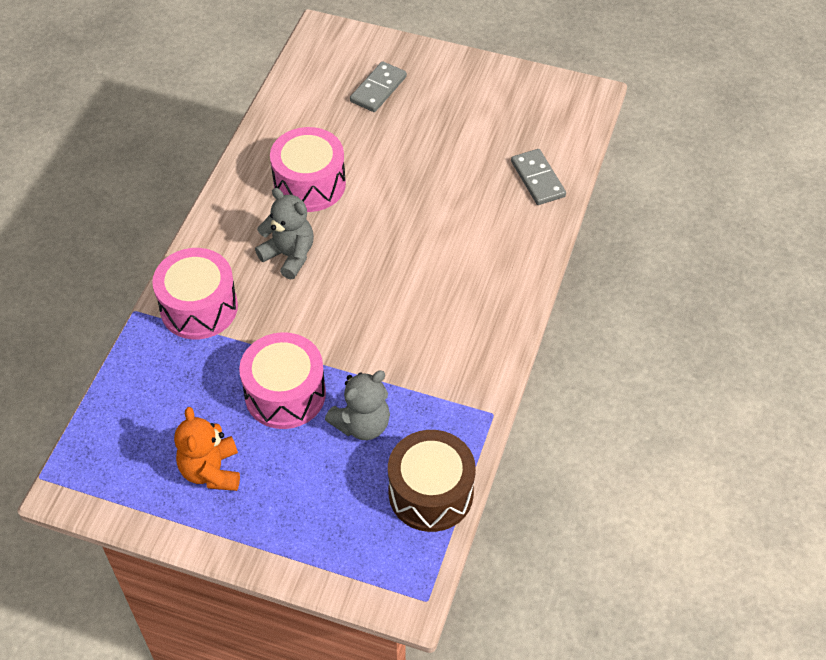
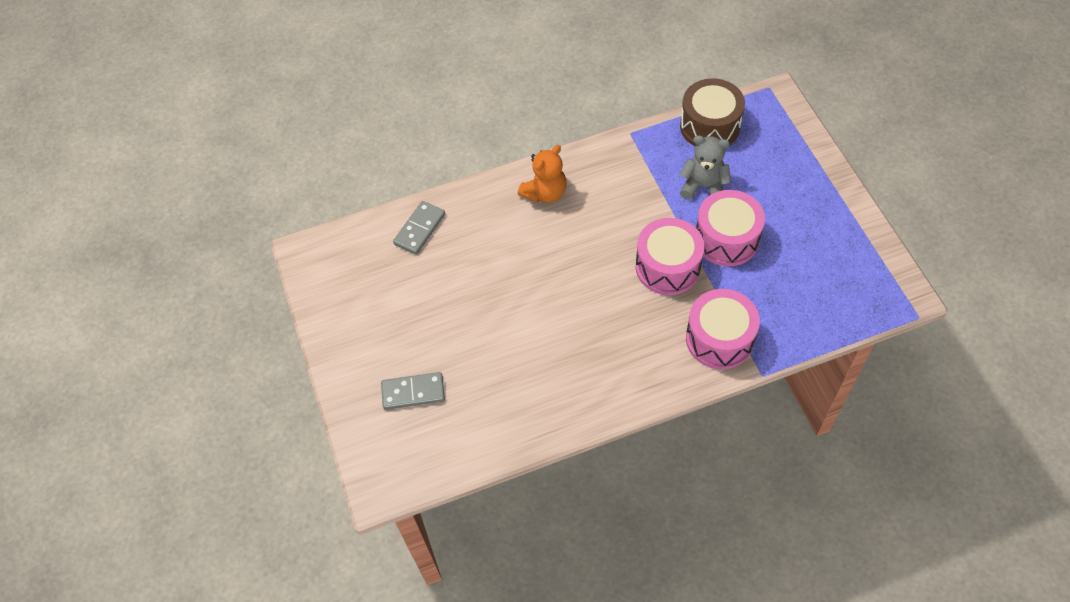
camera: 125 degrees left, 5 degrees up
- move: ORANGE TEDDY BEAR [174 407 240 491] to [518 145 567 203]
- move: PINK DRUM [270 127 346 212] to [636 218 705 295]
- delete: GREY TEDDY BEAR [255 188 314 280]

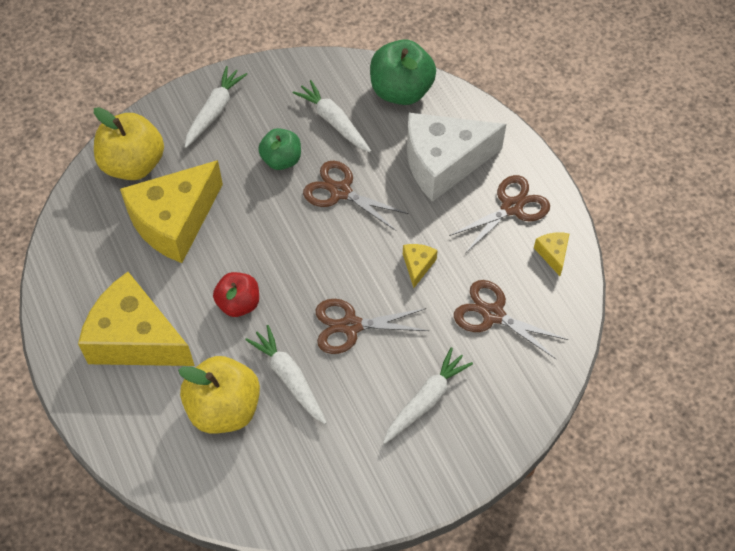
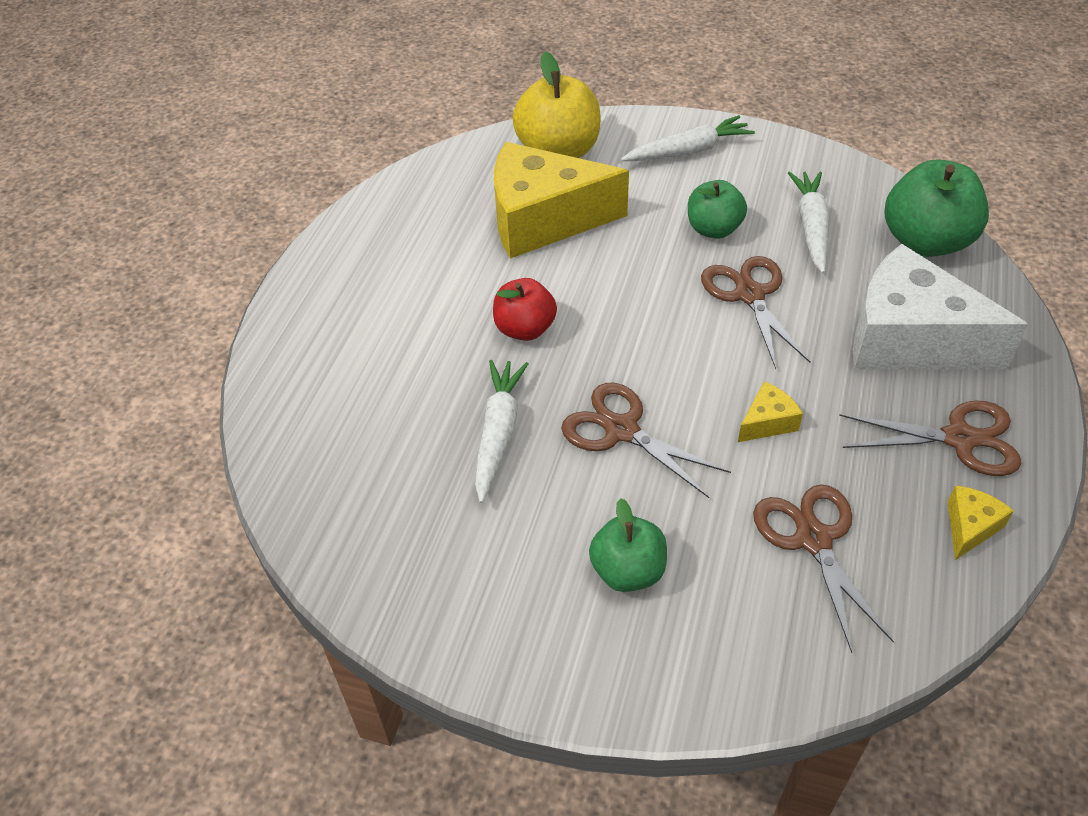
camera: 45 degrees right, 10 degrees down
- replace: WHITE CARROT [383 347 473 444] to GREEN APPLE [589 498 667 592]
- delete: YELLOW CHEESE [78 272 195 366]
- delete: YELLOW APPLE [178 356 260 433]

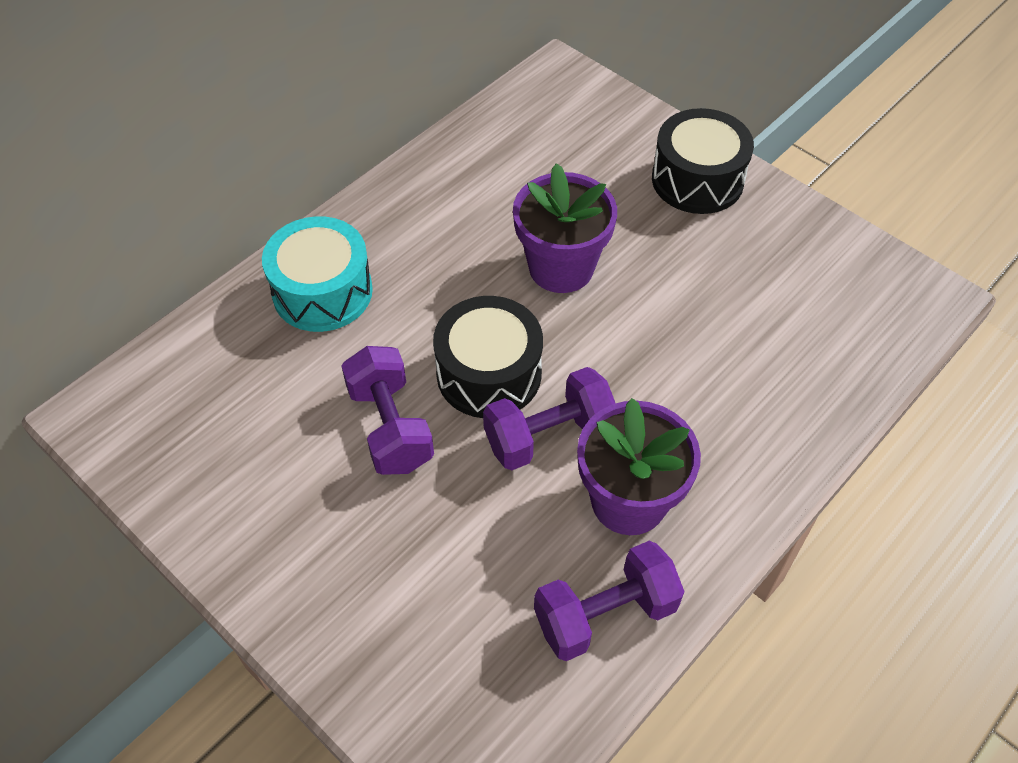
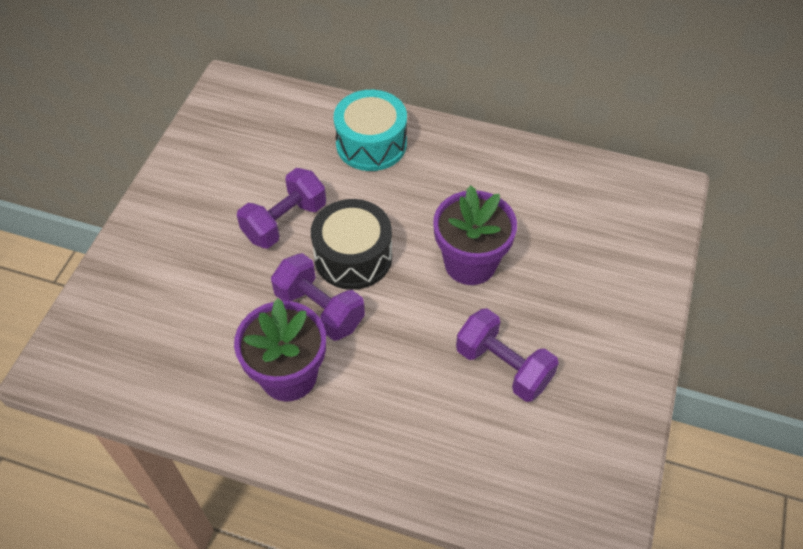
camera: 65 degrees right, 0 degrees up
- move: PURPLE DUMBBELL [534 541 685 661] to [456 308 559 402]
- delete: BLACK DRUM [652 108 754 214]

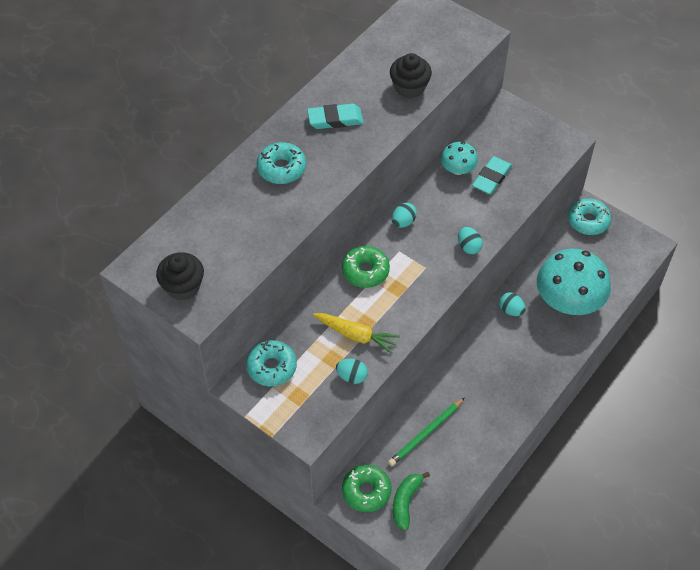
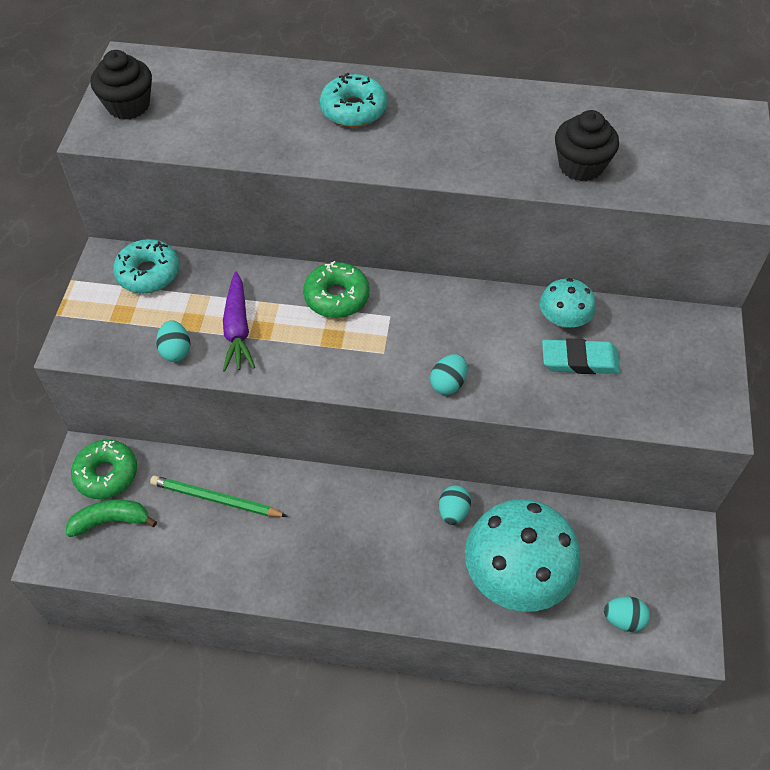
camera: 60 degrees right, 0 degrees up
- recolor: YELLOW CARROT [313 313 400 354] to PURPLE CARROT [223 272 255 372]
- move: TURQUOISE EGG [392 203 417 228] to [604 596 650 632]
- delete: TURQUOISE ERASER [307 104 363 129]
- delete: TURQUOISE DONUT [568 198 611 235]

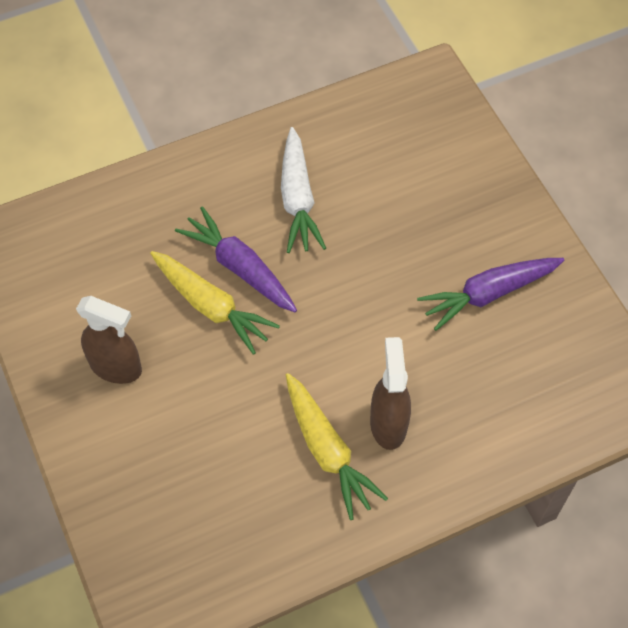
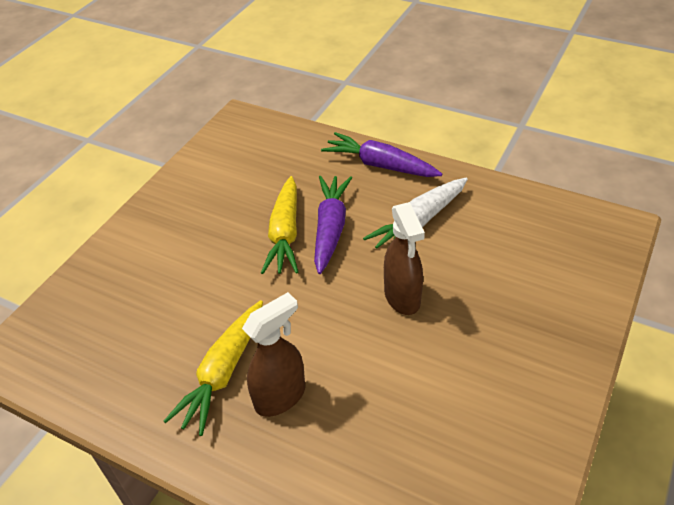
camera: 55 degrees right, 15 degrees down
- move: PURPLE CARROT [417 258 564 331] to [321 132 442 177]
- move: BROWN SPRAY BOTTLE [76 296 142 384] to [384 202 425 315]

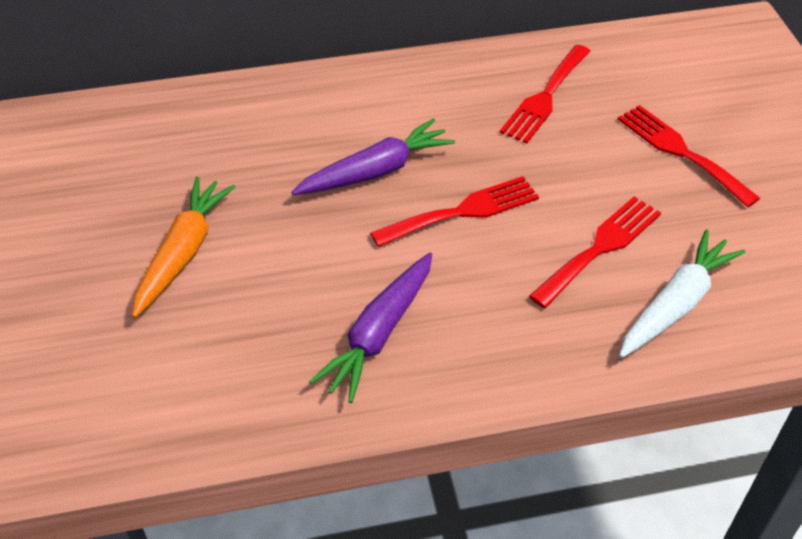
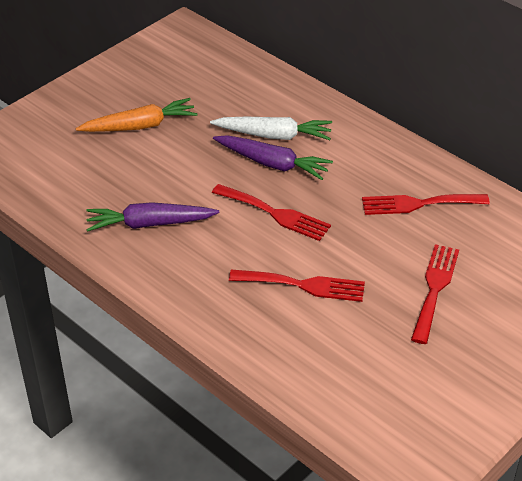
camera: 55 degrees right, 5 degrees down
- move: WHITE CARROT [619 229 746 358] to [210 117 332 140]

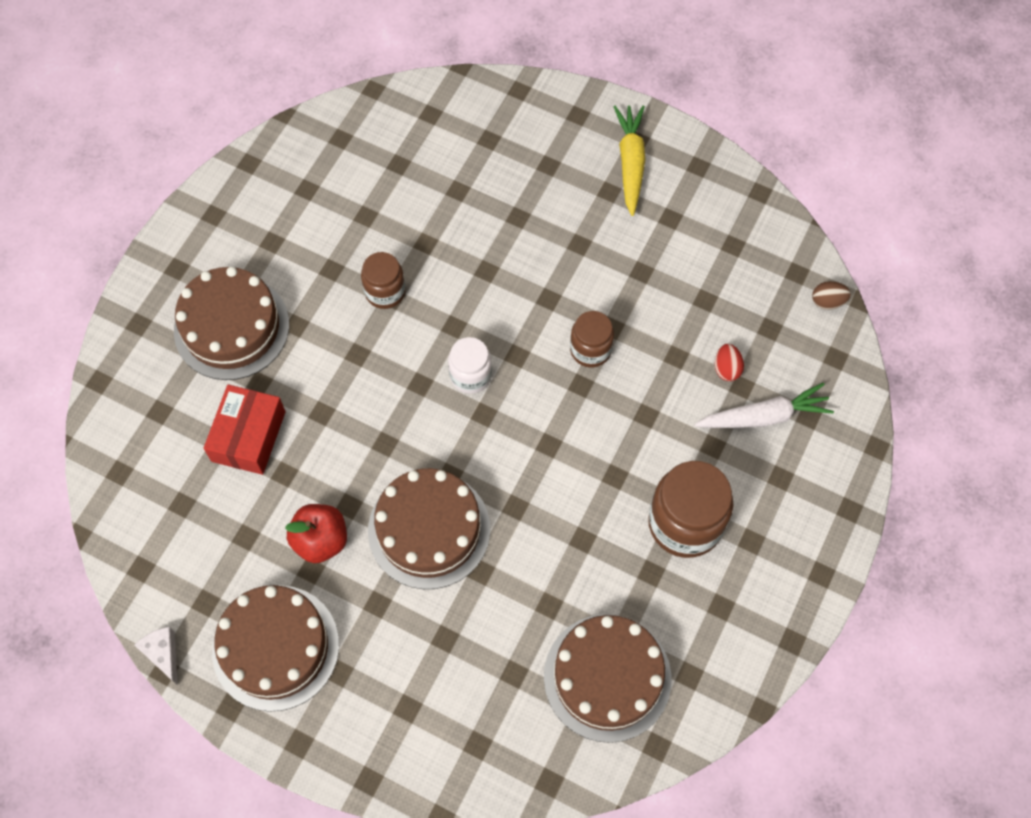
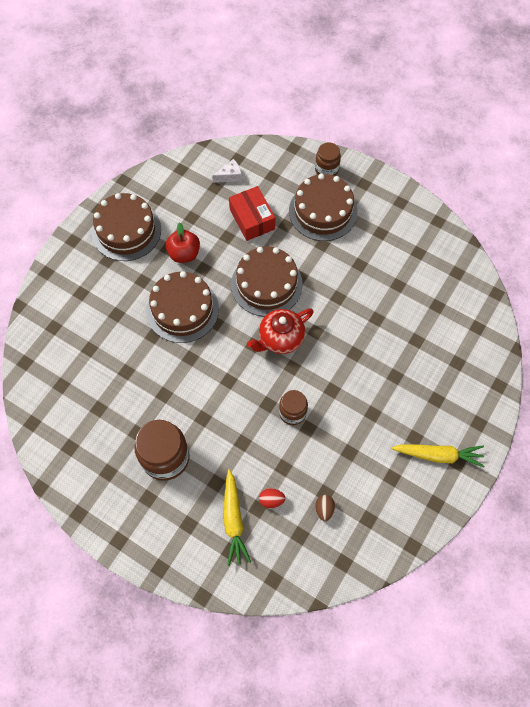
camera: 95 degrees right, 0 degrees up
- move: WHITE CHEESE [134 627 178 685] to [212 159 242 183]
- recolor: WHITE CARROT [694 383 834 428] to YELLOW CARROT [223 469 251 566]
- rotate: RED BOX [203 384 286 475] = [229 186 275 241] 45 degrees clockwise
- move: BROWN CAKE [544 614 672 743] to [231 246 303 317]
- replace: WHITE JAR [448 337 492 394] to RED TEAPOT [247 308 314 354]
- move: BROWN JAR [361 252 406 309] to [315 142 341 176]
- move: BROWN EGG [812 281 851 310] to [315 495 335 521]

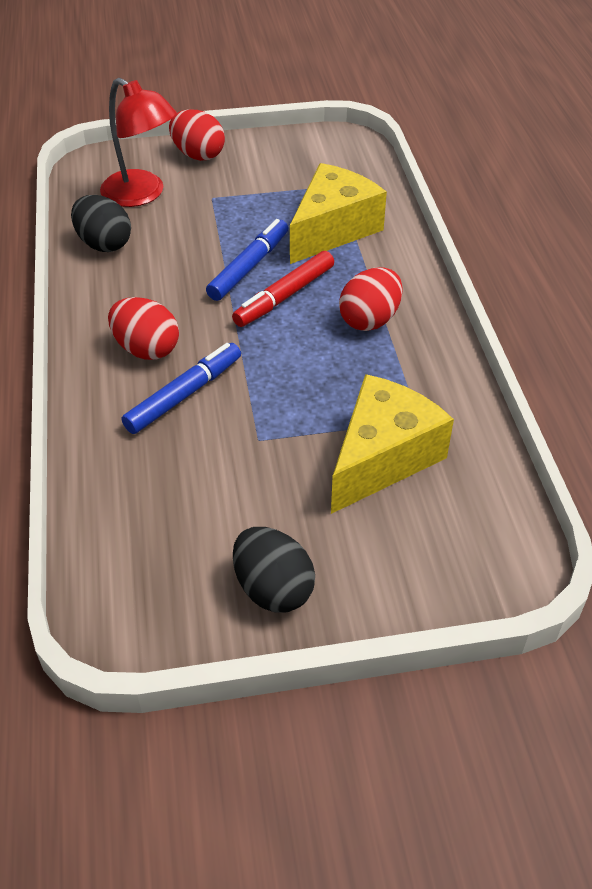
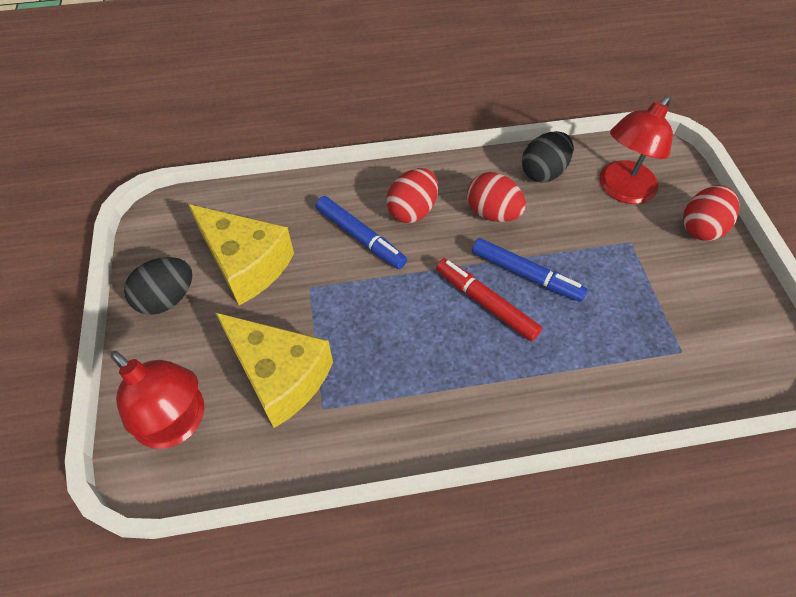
camera: 90 degrees right, 10 degrees up
- insert: RED LAMP [111 351 204 449]
- move: YELLOW CHEESE [290 163 387 264] to [188 204 294 305]
- move: RED EGG [339 267 403 331] to [467 172 526 222]

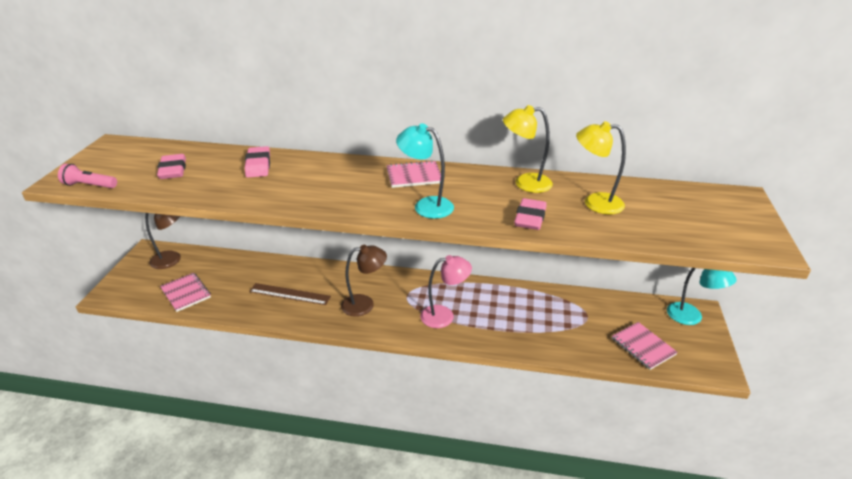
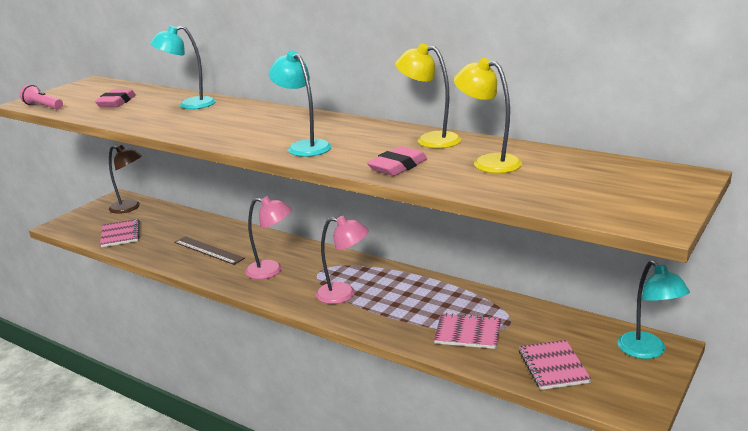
camera: 25 degrees right, 10 degrees down
- replace: PINK ERASER [245 146 270 178] to TURQUOISE LAMP [150 26 216 109]
- recolor: BROWN LAMP [341 245 387 317] to PINK LAMP [245 196 292 279]
- move: PINK NOTEBOOK [386 160 441 188] to [434 313 501 349]

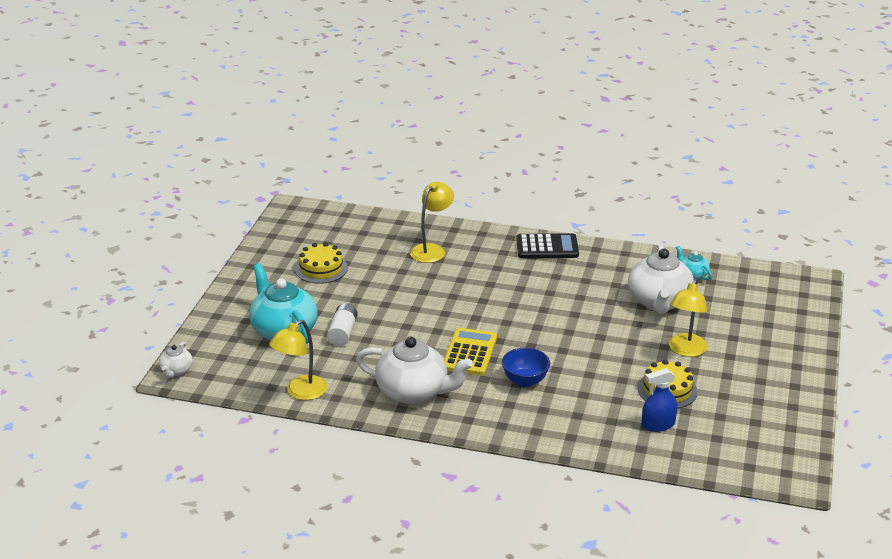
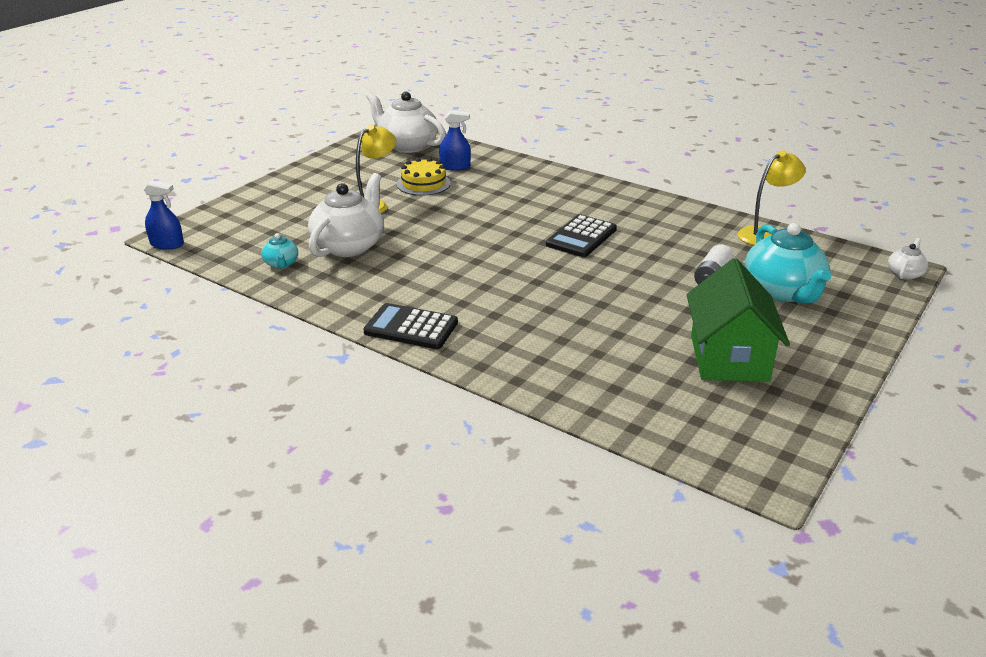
camera: 160 degrees left, 0 degrees up
- insert: BLUE SPRAY BOTTLE [143 180 184 250]
- move: WHITE TEAPOT [356 336 473 404] to [366 92 446 153]
- recolor: YELLOW CALCULATOR [444 328 497 375] to BLACK CALCULATOR [546 214 617 257]
- replace: YELLOW CAKE [295 242 348 284] to GREEN HOUSE [687 258 790 382]
- delete: YELLOW LAMP [410 182 454 263]
- delete: BLUE BOWL [502 348 550 387]

